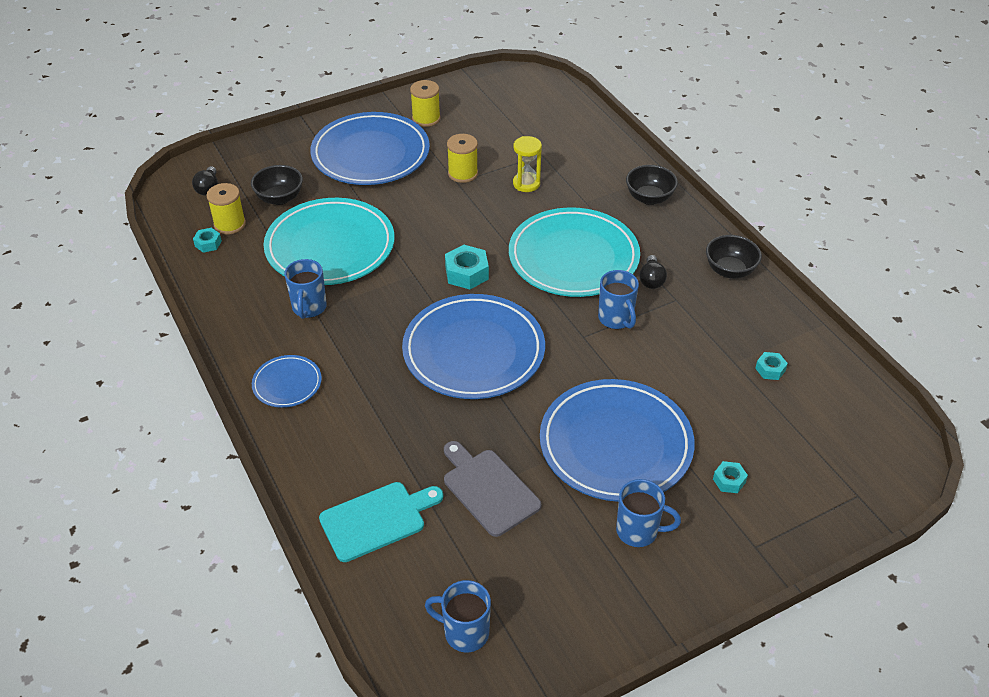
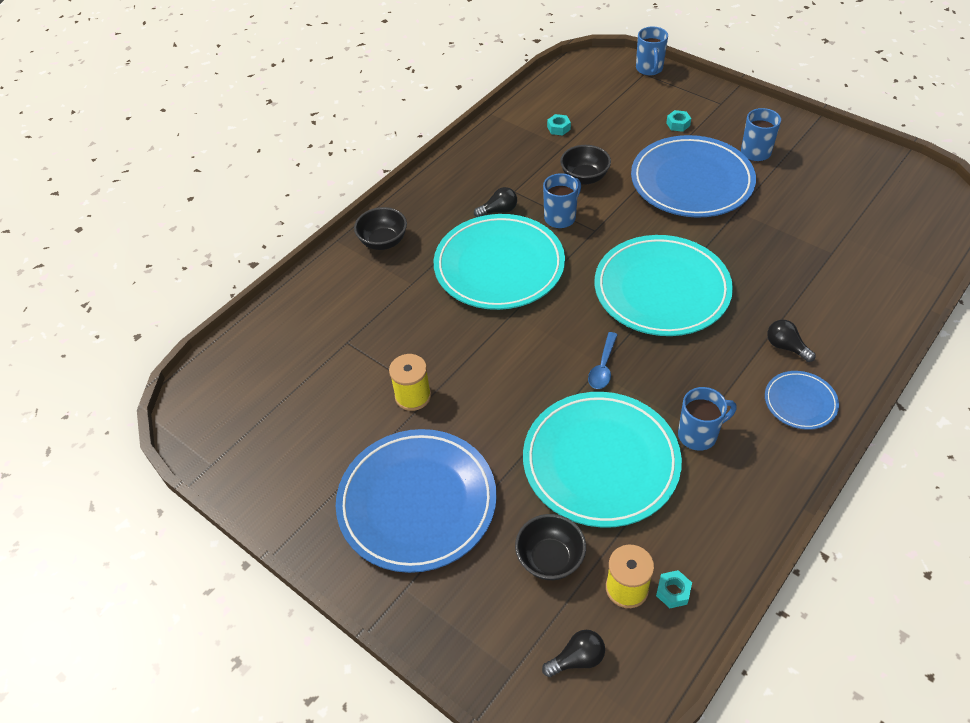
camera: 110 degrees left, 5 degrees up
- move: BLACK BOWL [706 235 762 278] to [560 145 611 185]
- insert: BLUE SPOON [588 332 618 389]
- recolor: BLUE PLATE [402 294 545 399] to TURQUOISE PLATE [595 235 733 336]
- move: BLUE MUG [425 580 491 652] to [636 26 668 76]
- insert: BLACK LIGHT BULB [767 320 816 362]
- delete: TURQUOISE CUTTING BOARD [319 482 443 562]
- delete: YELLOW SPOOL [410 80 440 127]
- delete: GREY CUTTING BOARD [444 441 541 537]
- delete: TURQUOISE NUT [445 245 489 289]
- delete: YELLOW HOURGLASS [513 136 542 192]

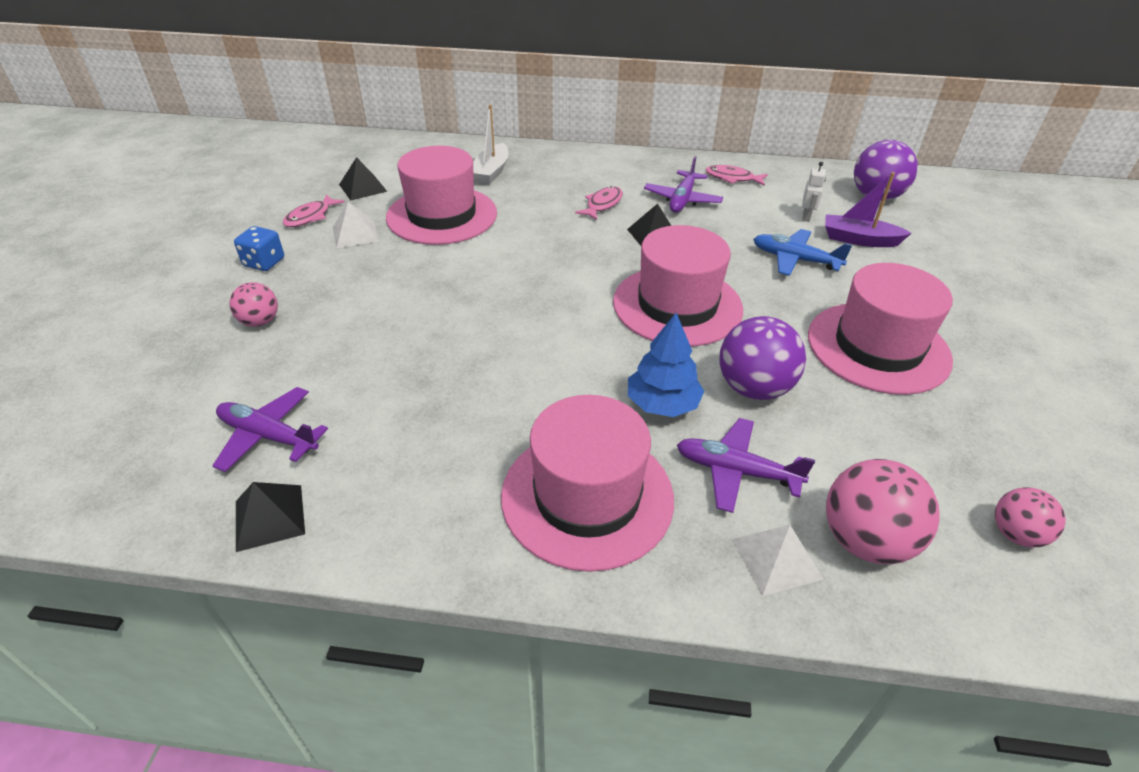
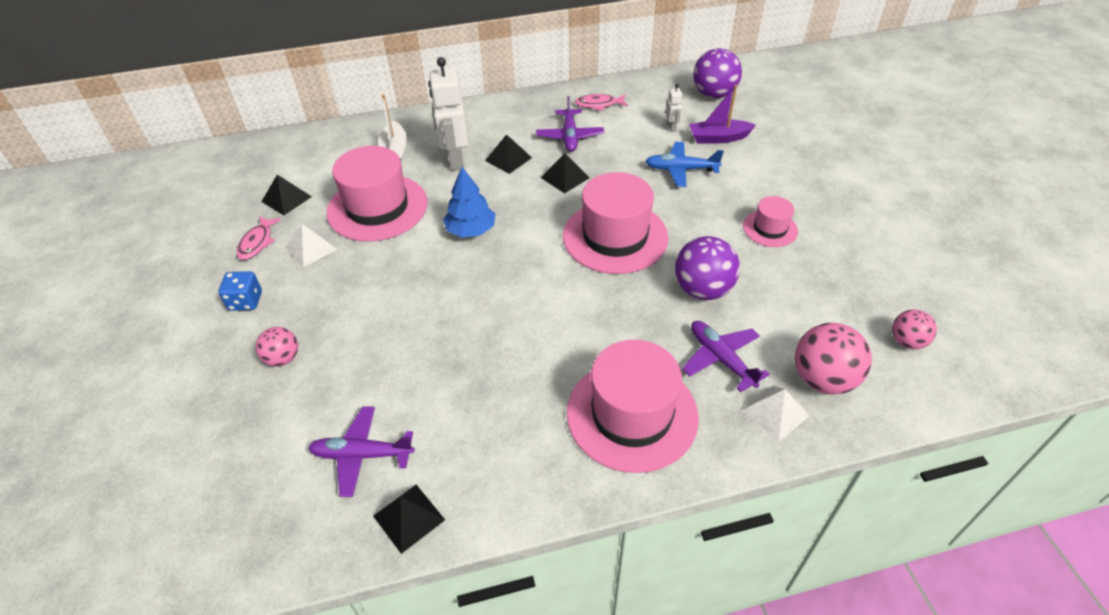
camera: 20 degrees left, 5 degrees up
- insert: WHITE ROBOT [429 57 468 171]
- move: BLUE TREE [628 313 704 417] to [443 167 495 237]
- replace: PINK FISH [575 186 623 220] to BLACK PYRAMID [485 134 532 174]
- rotate: PURPLE PLANE [677 418 815 513] = [682 321 770 392] 60 degrees clockwise
- resize: PINK HAT [808 263 953 395] = [743 196 798 247] x0.51

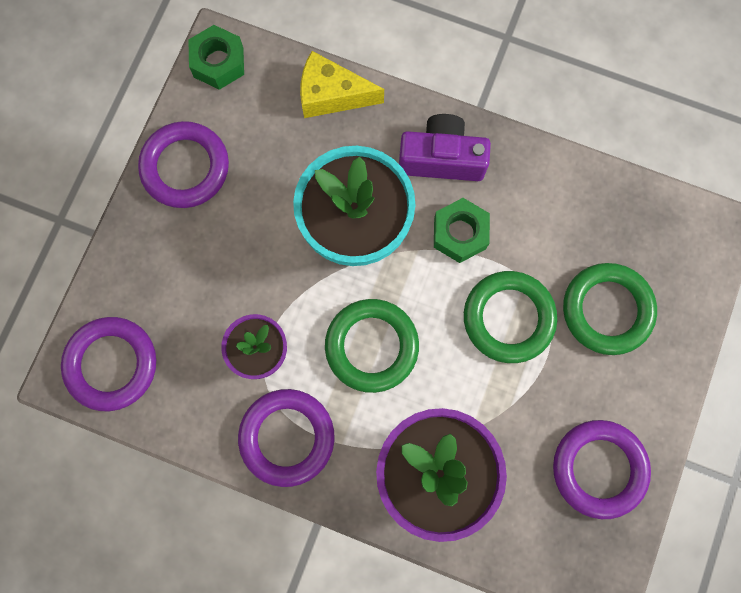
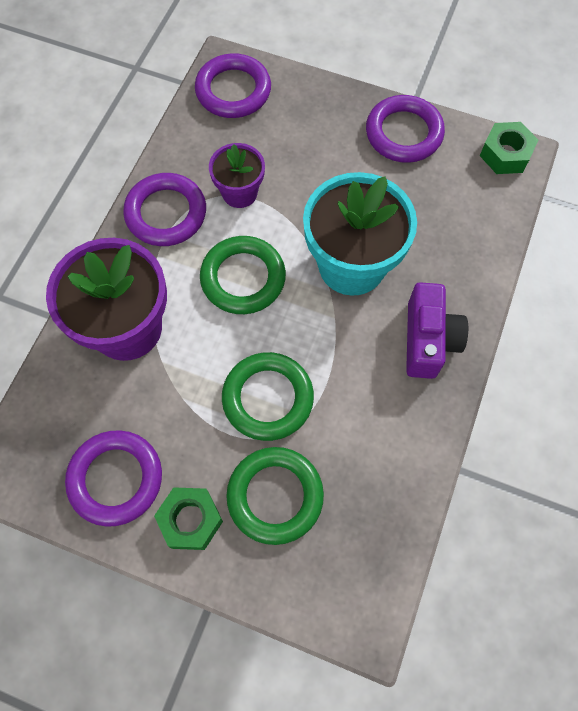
camera: 90 degrees right, 10 degrees down
- move: GREEN NUT [434 198 490 263] to [154 487 223 550]
- delete: YELLOW CHEESE [300 51 384 118]

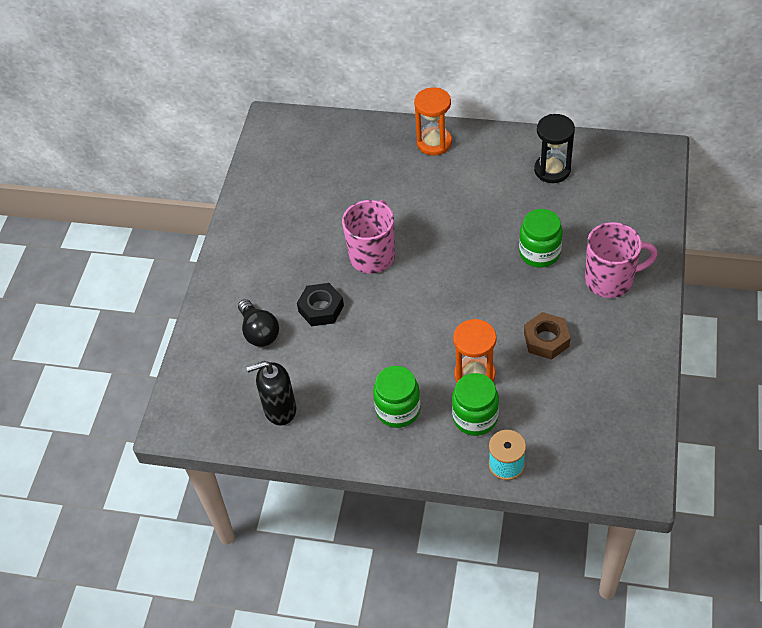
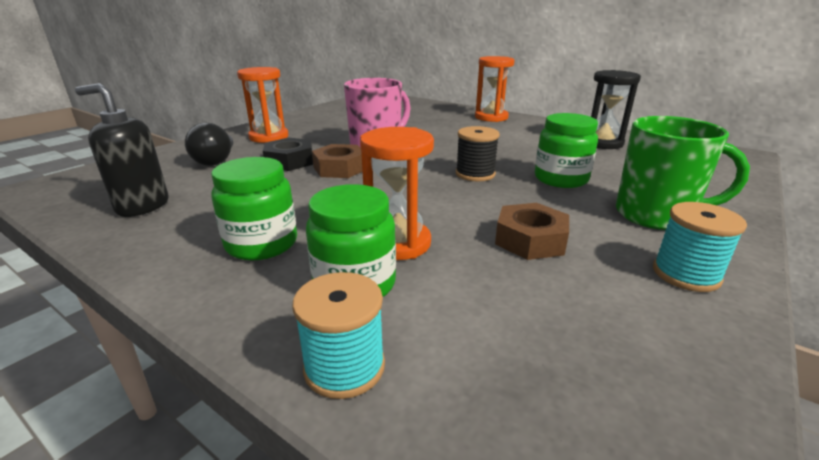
camera: 20 degrees right, 25 degrees down
- insert: ORANGE HOURGLASS [237 67 288 143]
- insert: BROWN NUT [312 144 362 178]
- insert: BLACK SPOOL [456 126 500 181]
- recolor: PINK MUG [585 222 657 298] to GREEN MUG [616 116 750 230]
- insert: TURQUOISE SPOOL [653 202 747 292]

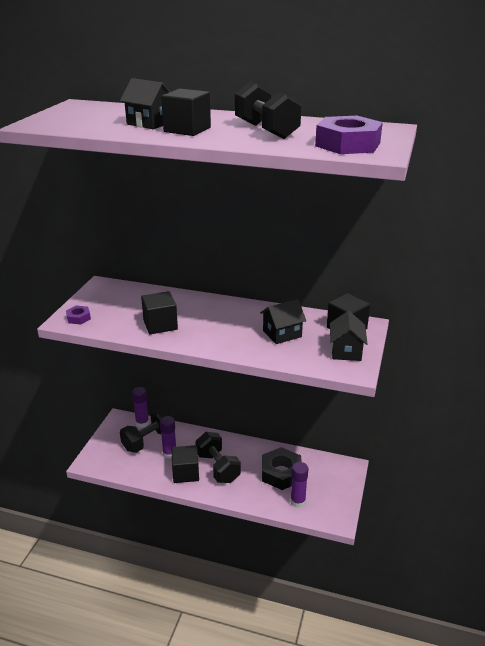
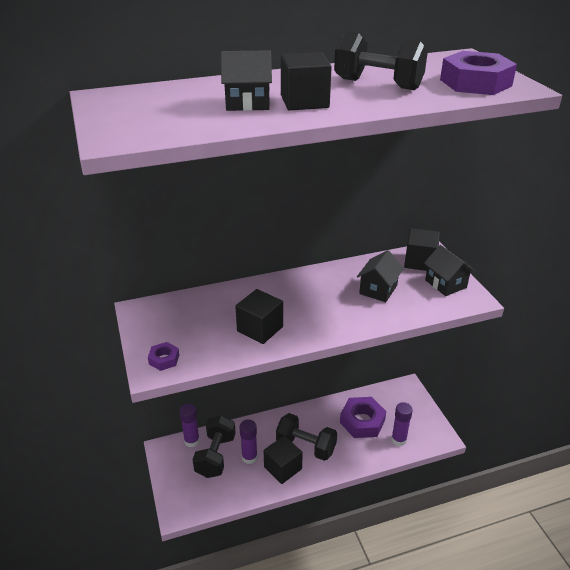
camera: 35 degrees left, 5 degrees up
- recolor: BLACK NUT [262 447 302 490] to PURPLE NUT [340 397 386 438]

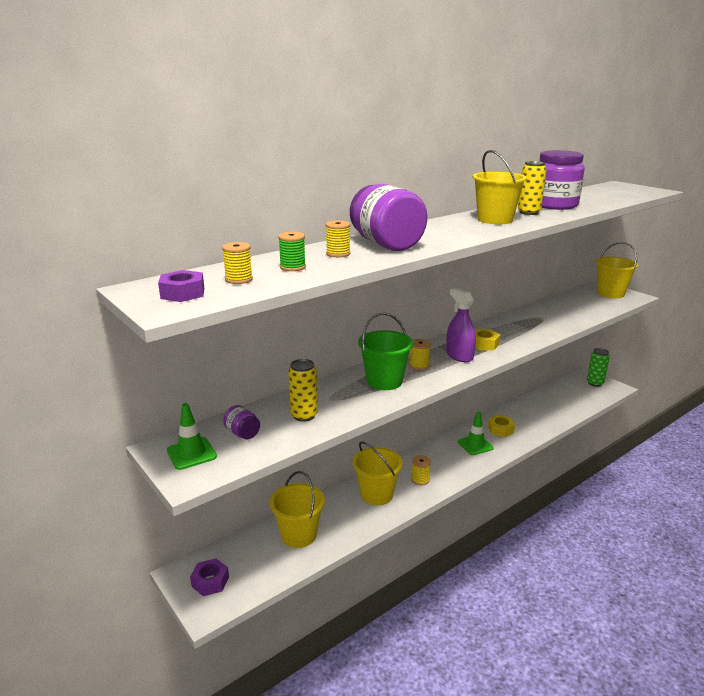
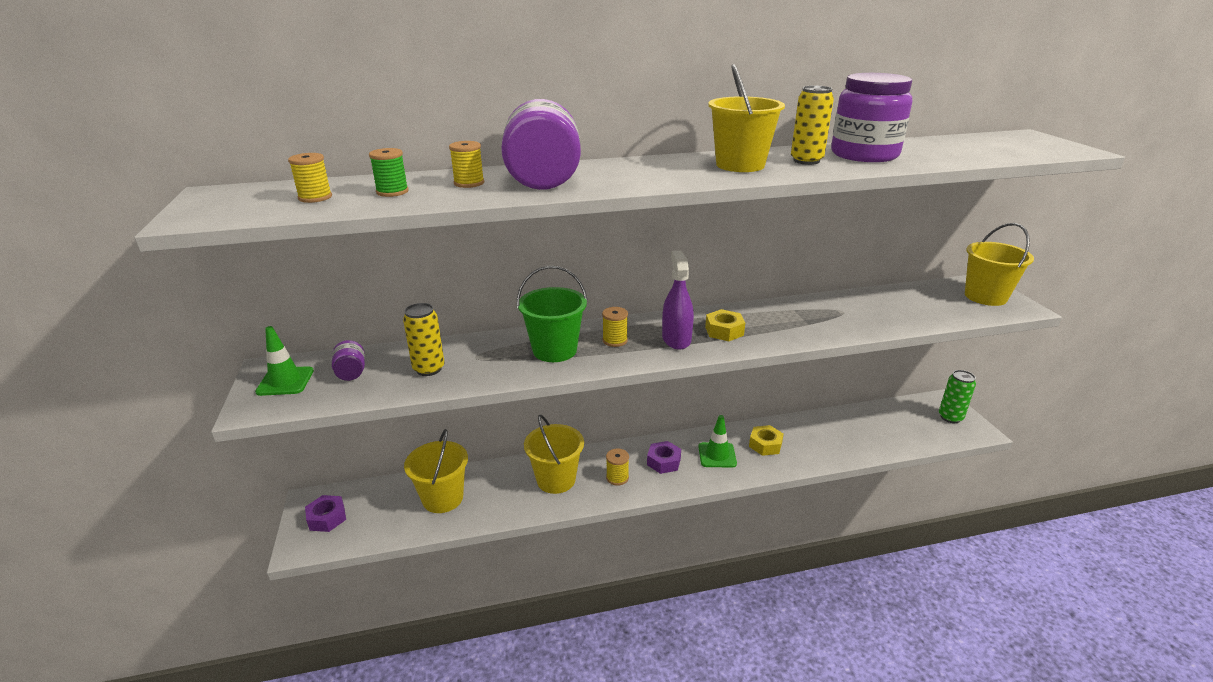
camera: 25 degrees right, 5 degrees up
- move: PURPLE NUT [158 270 204 302] to [647 441 681 474]

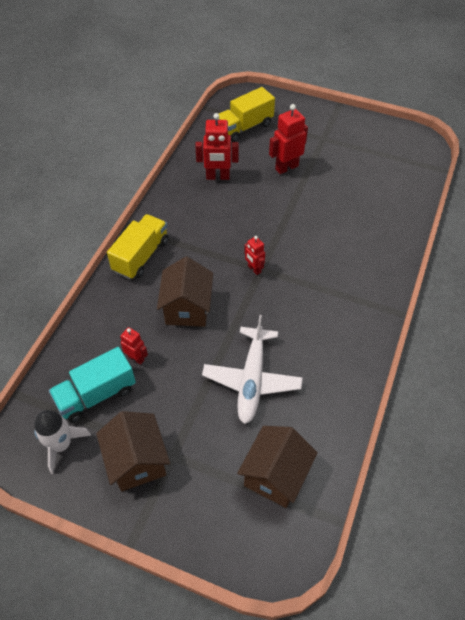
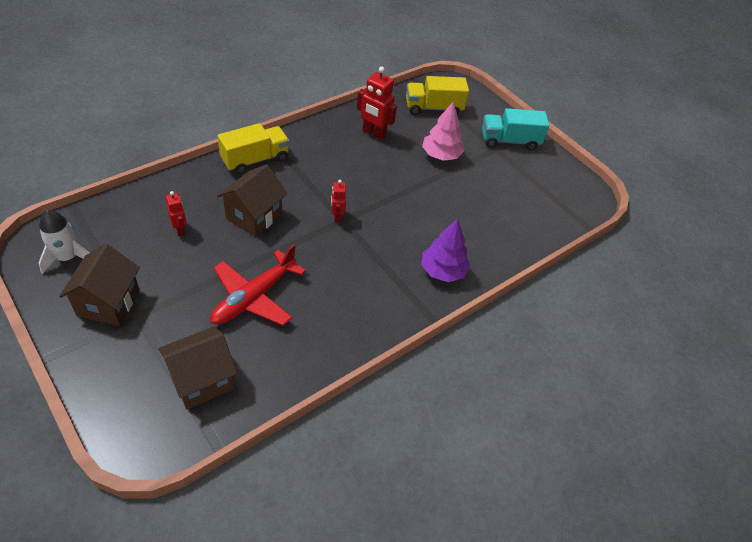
camera: 25 degrees right, 5 degrees down
- recolor: WHITE PLANE [202 315 302 424] to RED PLANE [210 244 306 326]
- insert: PURPLE TREE [421 219 471 282]
- replace: RED ROBOT [269 104 308 174] to PINK TREE [422 102 464 161]
- move: TURQUOISE TRUCK [49 347 136 423] to [482 108 550 151]

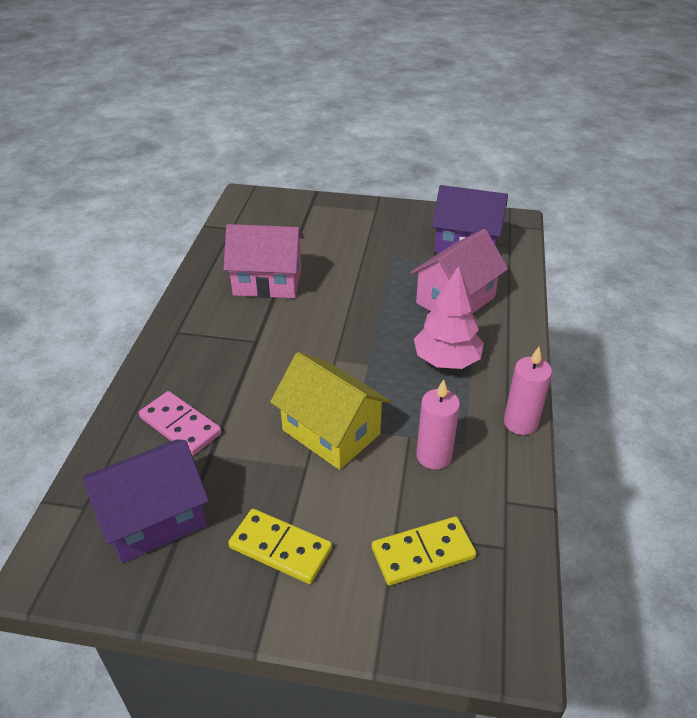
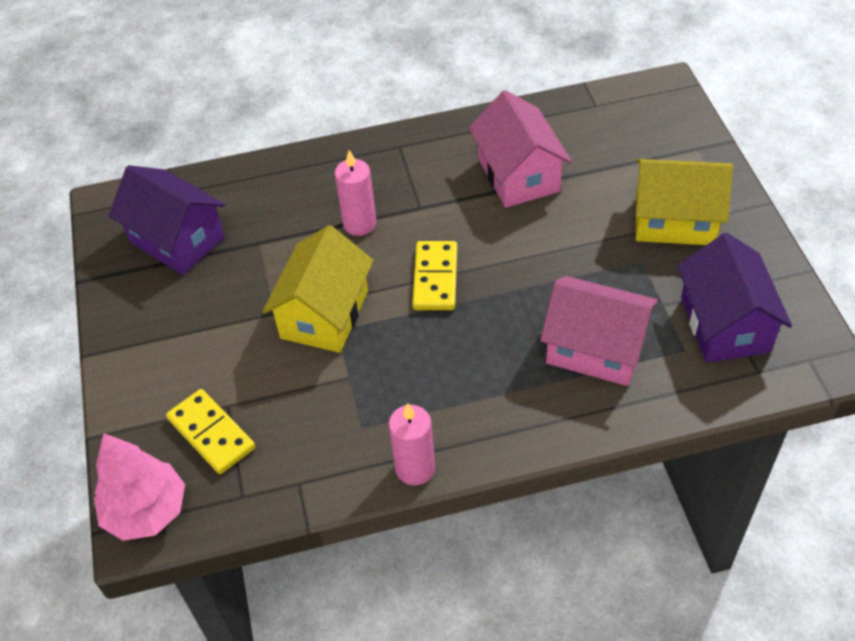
camera: 70 degrees right, 10 degrees up
- move: PINK TREE [414 266 484 369] to [94 433 185 541]
- move: PINK CANDLE [416 379 460 470] to [335 150 377 236]
- move: YELLOW DOMINO [228 509 332 584] to [412 241 457 310]
- insert: YELLOW HOUSE [636 159 733 245]
- delete: PINK DOMINO [139 391 222 456]

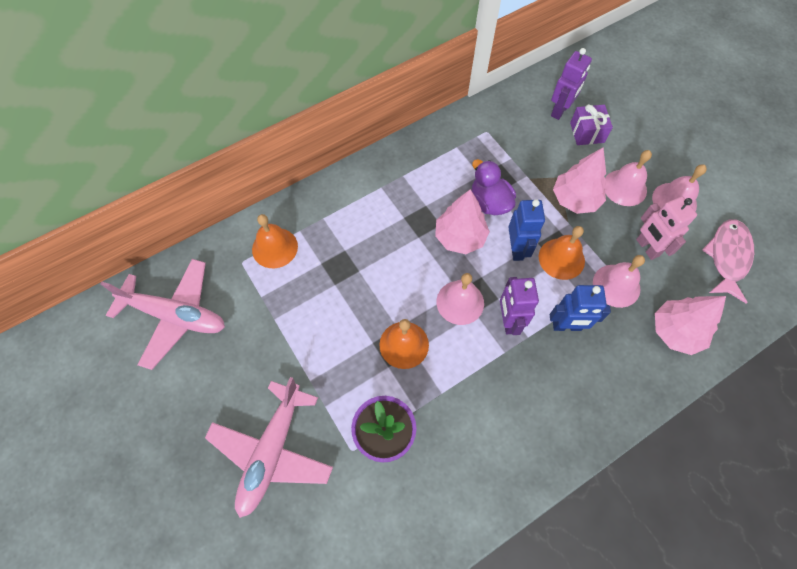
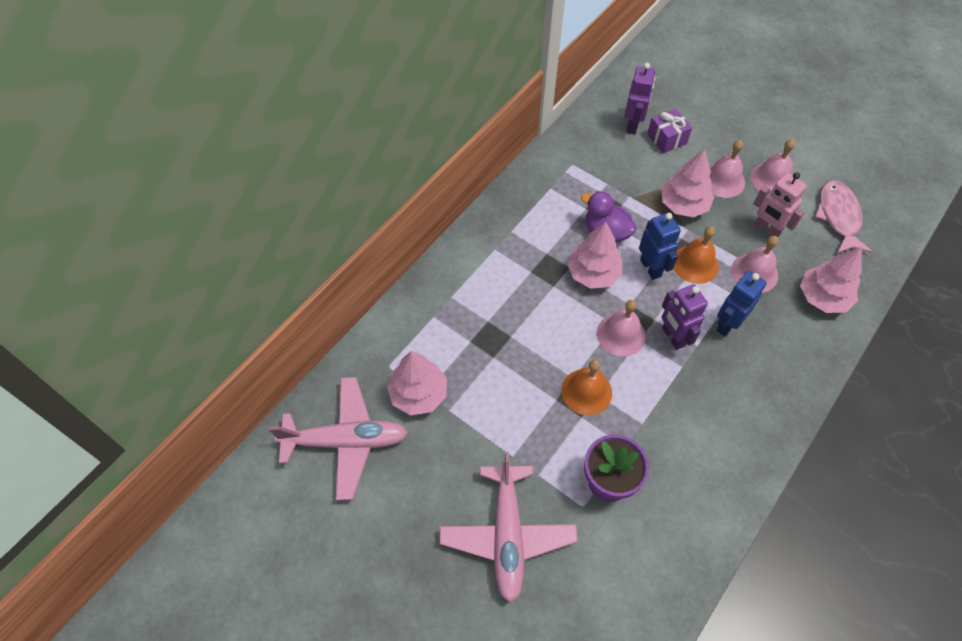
camera: 20 degrees left, 5 degrees down
- insert: PINK TREE [387 351 447 415]
- rotate: BLUE ROBOT [550 285 611 331] = [716 271 767 336] 150 degrees clockwise
- delete: ORANGE BELL [252 214 298 268]

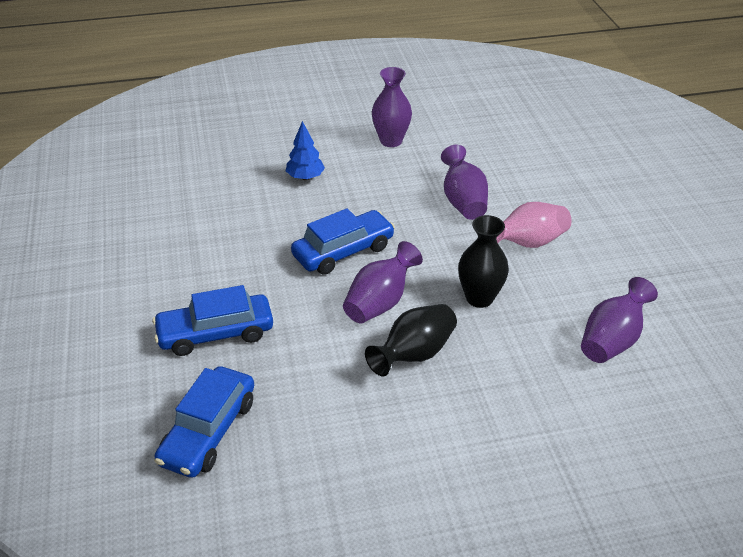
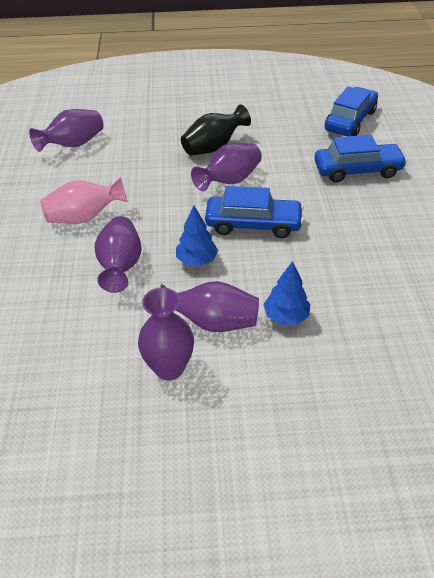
camera: 170 degrees left, 5 degrees up
- insert: PURPLE VASE [160 281 259 332]
- insert: BLUE TREE [176 206 218 266]
- rotate: BLUE CAR [291 208 395 275] = [205 186 304 238] 150 degrees counterclockwise
- delete: BLACK VASE [458 215 509 308]

